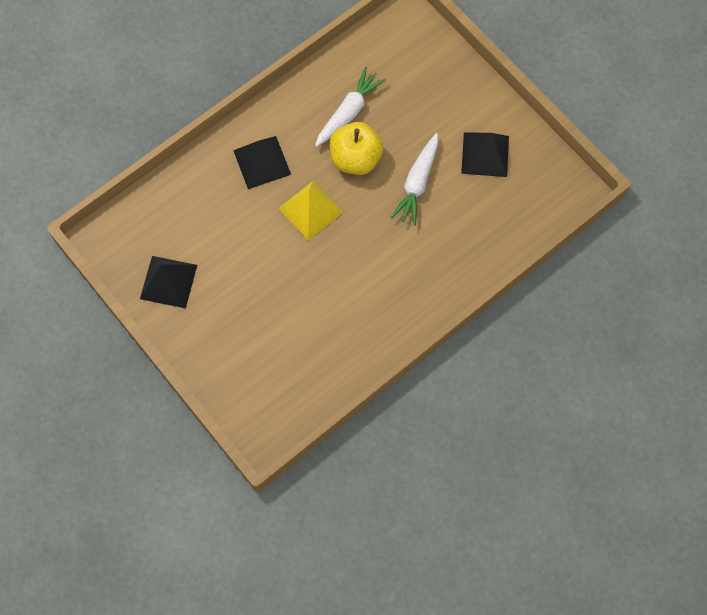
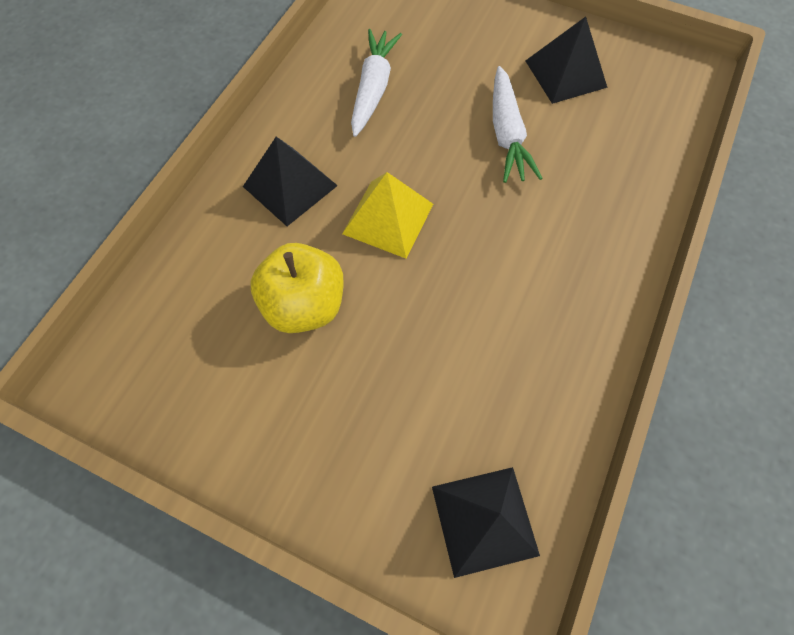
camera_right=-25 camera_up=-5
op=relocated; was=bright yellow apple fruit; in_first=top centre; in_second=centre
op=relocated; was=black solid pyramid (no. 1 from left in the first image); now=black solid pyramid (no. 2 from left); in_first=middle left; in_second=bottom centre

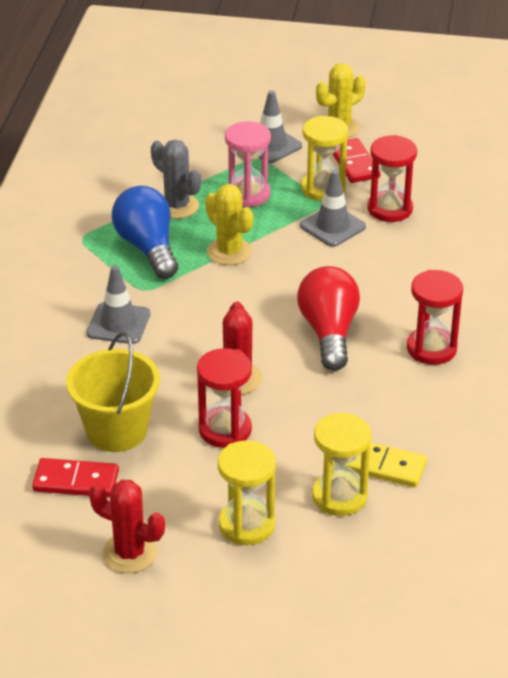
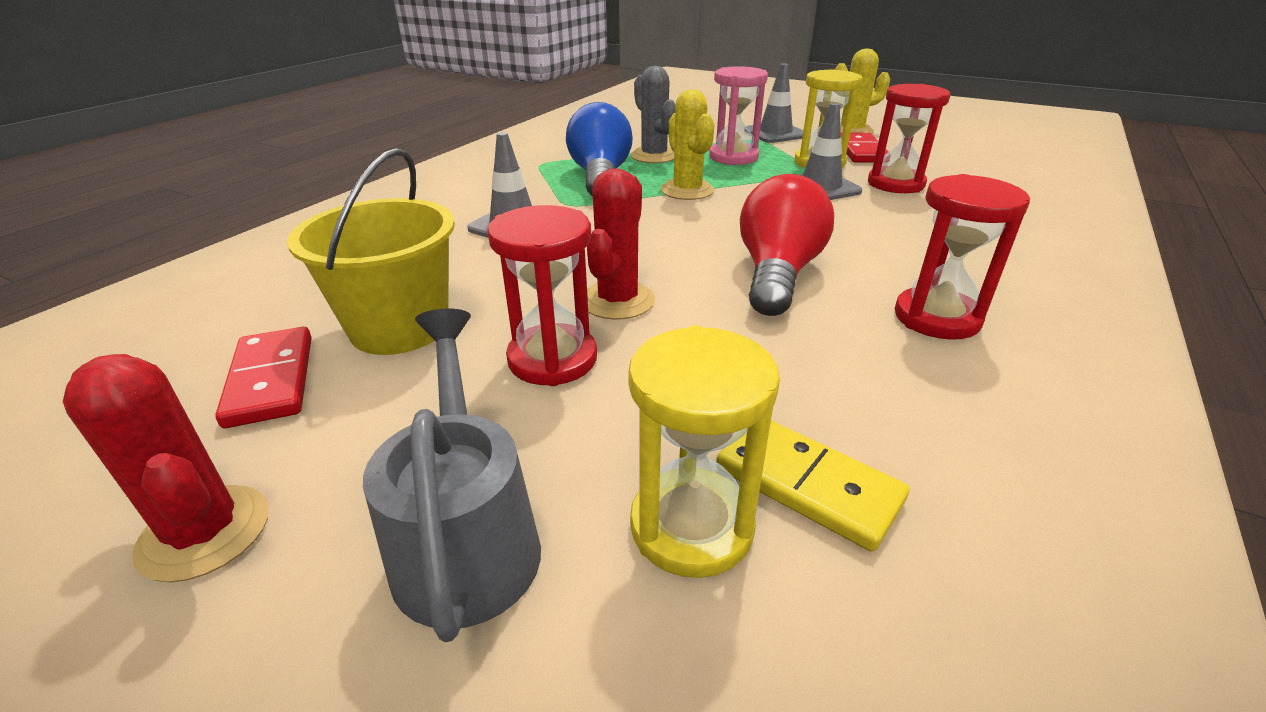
camera_right=20 camera_up=-5
op=exchanged; was=bright yellow sandglass (no. 1 from left); now=grey watering pot; in_first=bottom centre; in_second=bottom centre
op=spun; was=scarlet domino (no. 1 from left); in_first=bottom left; in_second=middle left; clockwise=45

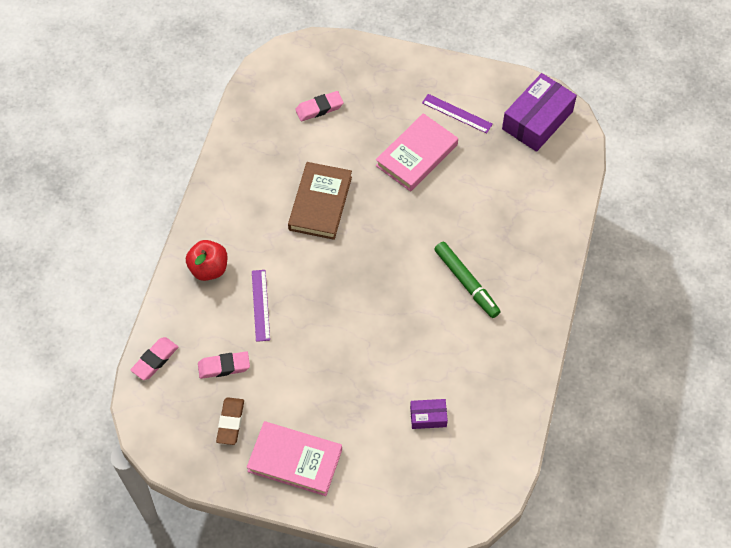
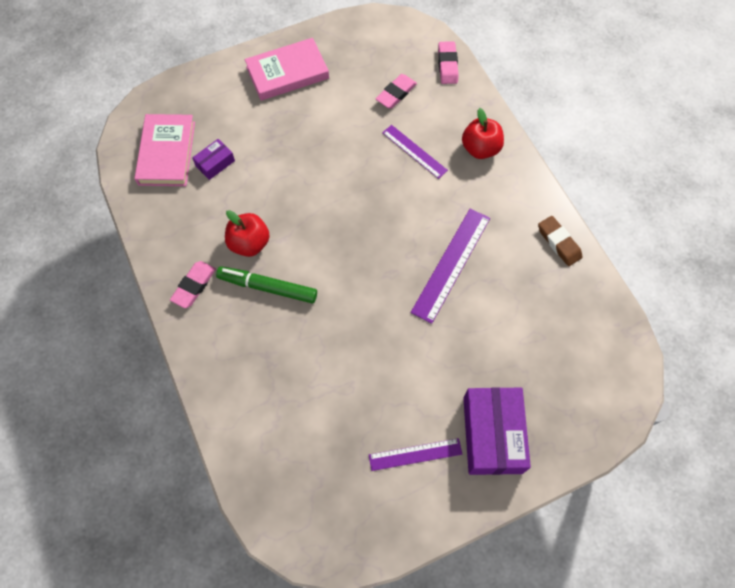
camera_right=140 camera_up=5
op=relocated; was=royal purple parcel (no. 2 from left); in_first=top right; in_second=bottom right
op=relocated; was=pink gum eraser (no. 3 from left in the first image); now=pink gum eraser (no. 1 from left); in_first=top centre; in_second=middle left
op=relocated; was=pink hardback (no. 2 from left in the first image); now=pink hardback (no. 1 from left); in_first=top centre; in_second=top left
op=exchanged; was=dark brown hardback; now=royal purple measuring stick (no. 3 from left); in_first=centre; in_second=centre
op=relocated; was=dark brown gum eraser; in_first=bottom left; in_second=middle right
op=appeared; now=scarlet apple fruit (no. 1 from left); in_second=centre

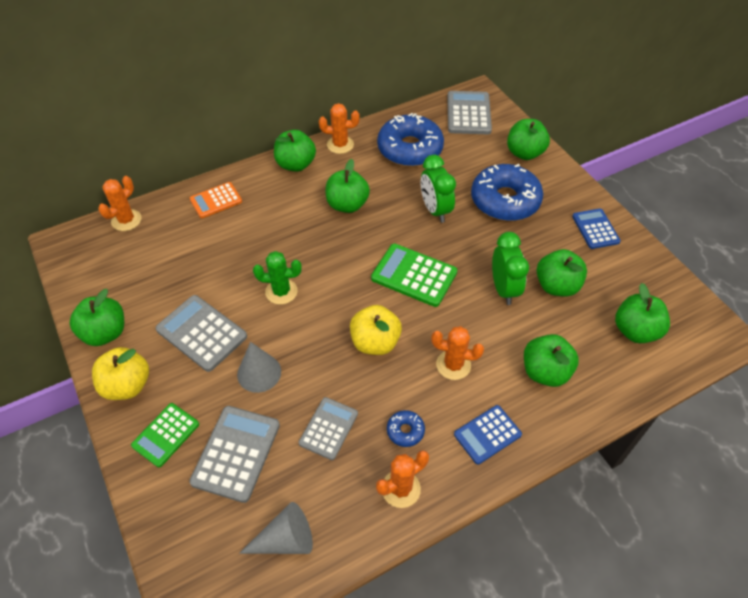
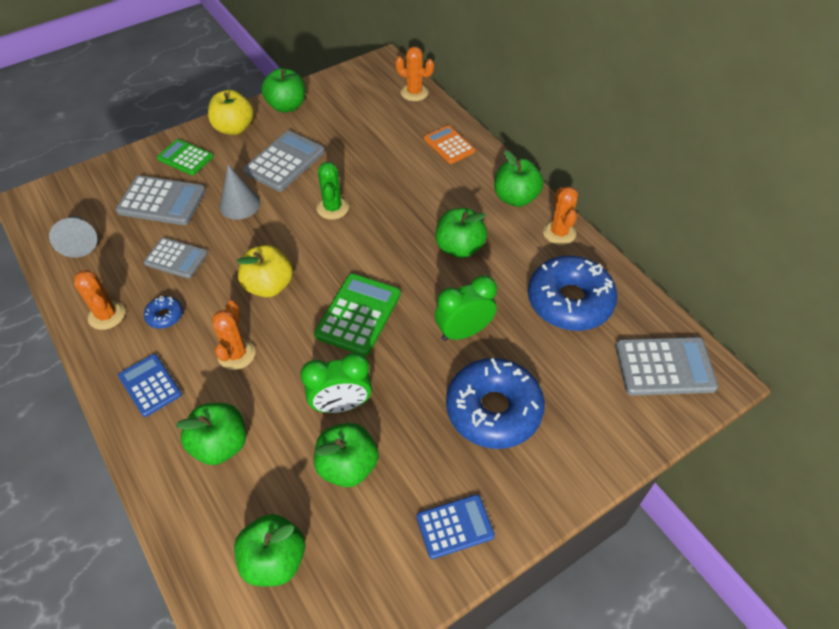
camera_right=85 camera_up=0
op=missing; was=leaf-green apple fruit (no. 4 from left); in_first=top right

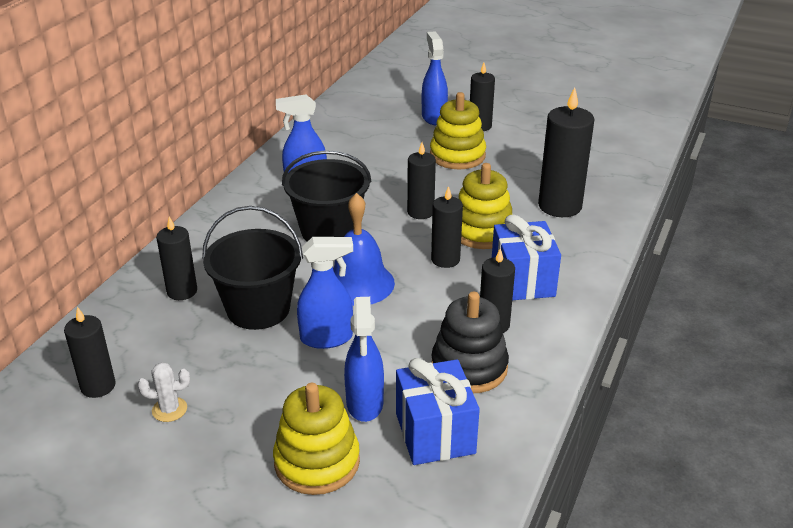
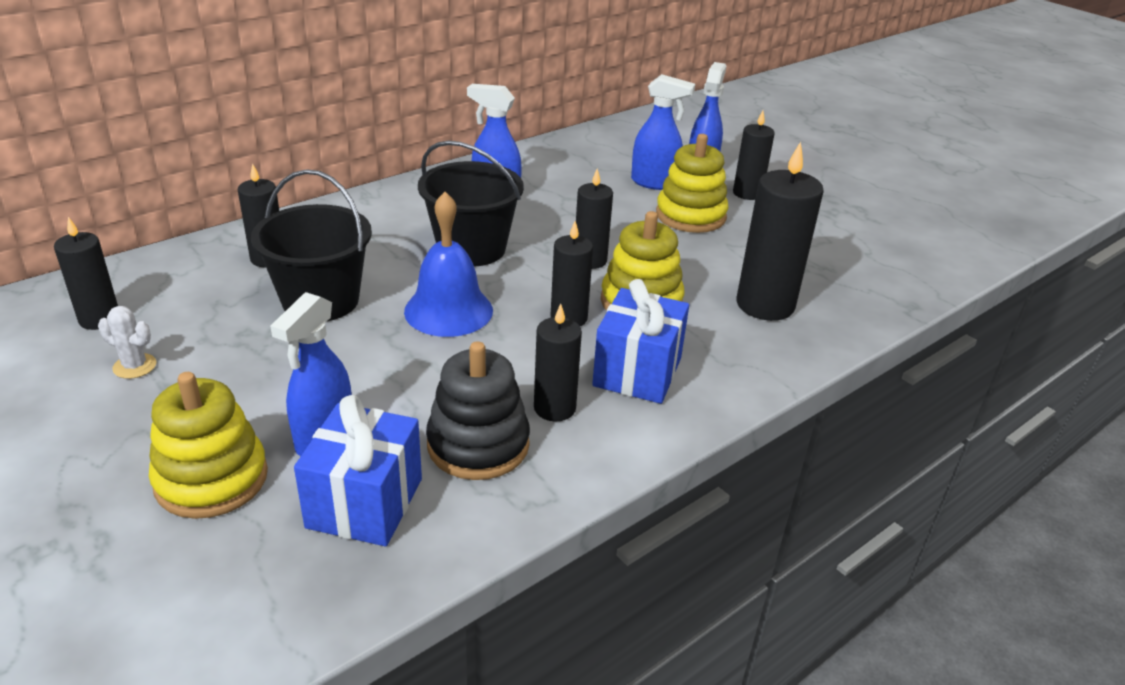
camera_right=25 camera_up=0
op=relocated; was=cobalt spray cleaner (no. 2 from left in the first image); now=cobalt spray cleaner (no. 3 from left); in_first=centre; in_second=top centre

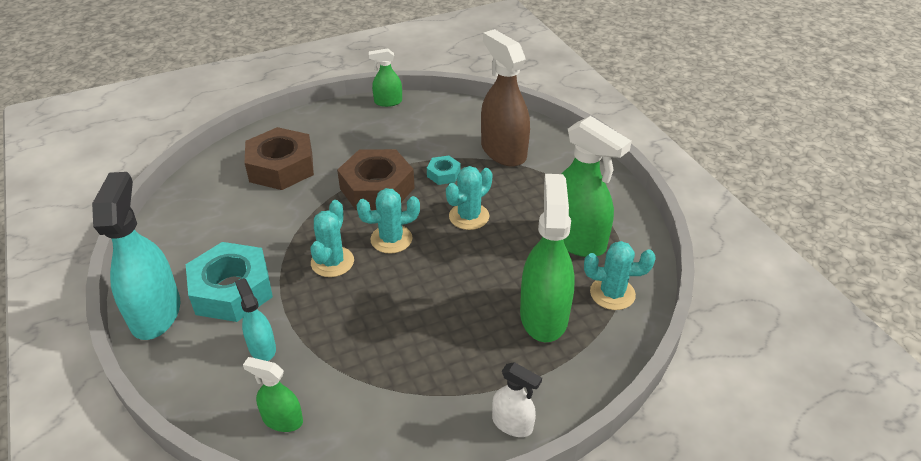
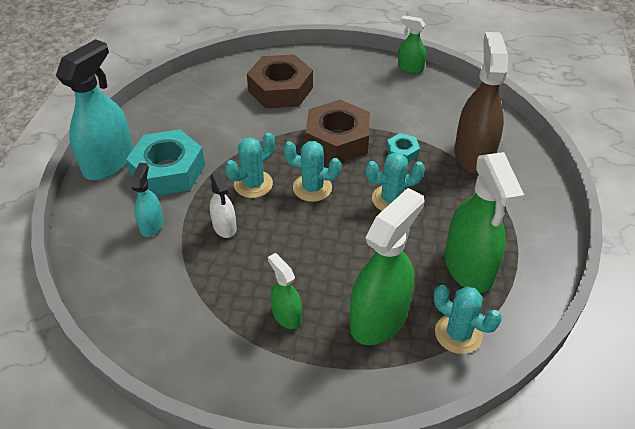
camera_right=35 camera_up=5
op=relocated; was=leaf-green spray cleaner (no. 1 from left); in_first=bottom left; in_second=bottom centre
op=relocated; was=snow-white spray cleaner; in_first=bottom centre; in_second=centre

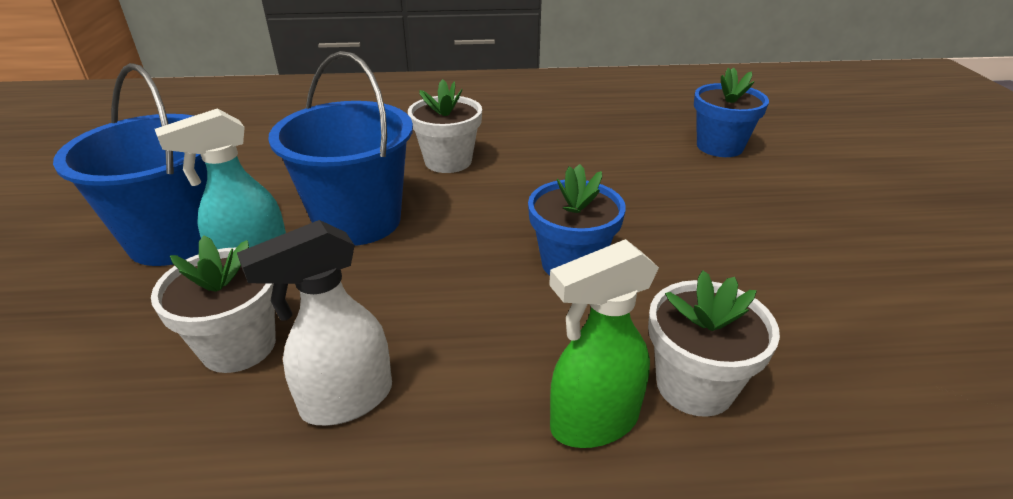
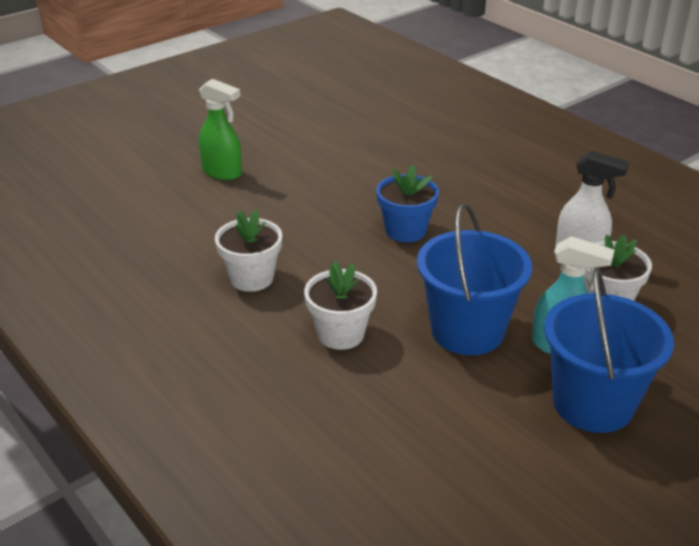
camera_right=-125 camera_up=0
op=missing; was=cobalt plant pot (no. 2 from left); in_first=top right
op=relocated; was=leaf-green spray cleaner; in_first=bottom centre; in_second=top left
op=relocated; was=snow-white plant pot (no. 3 from left in the first image); now=snow-white plant pot (no. 1 from left); in_first=bottom right; in_second=centre

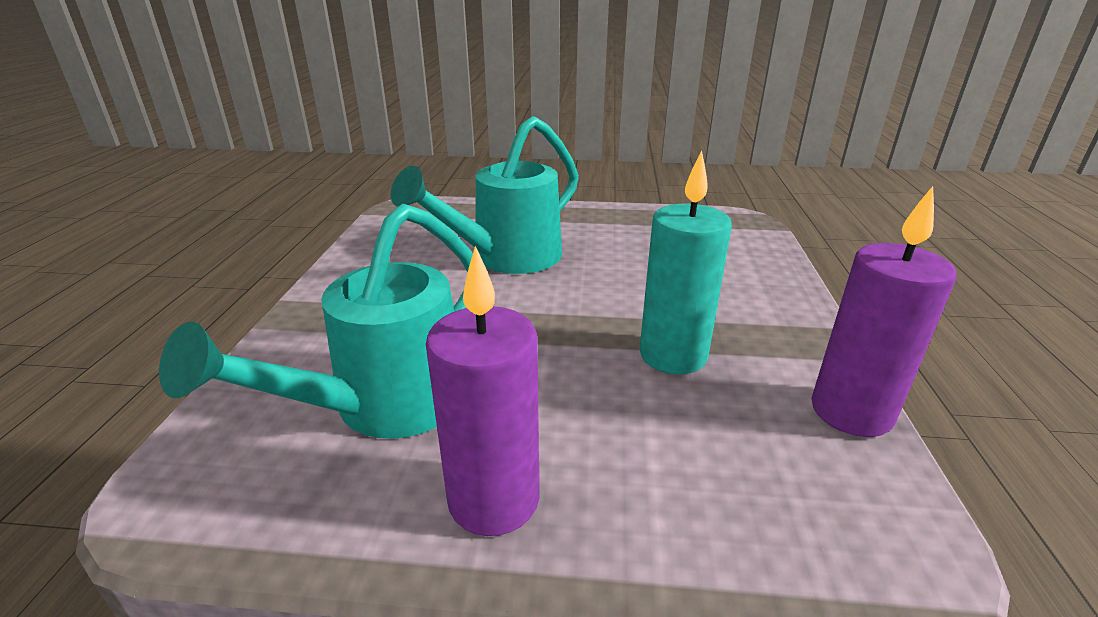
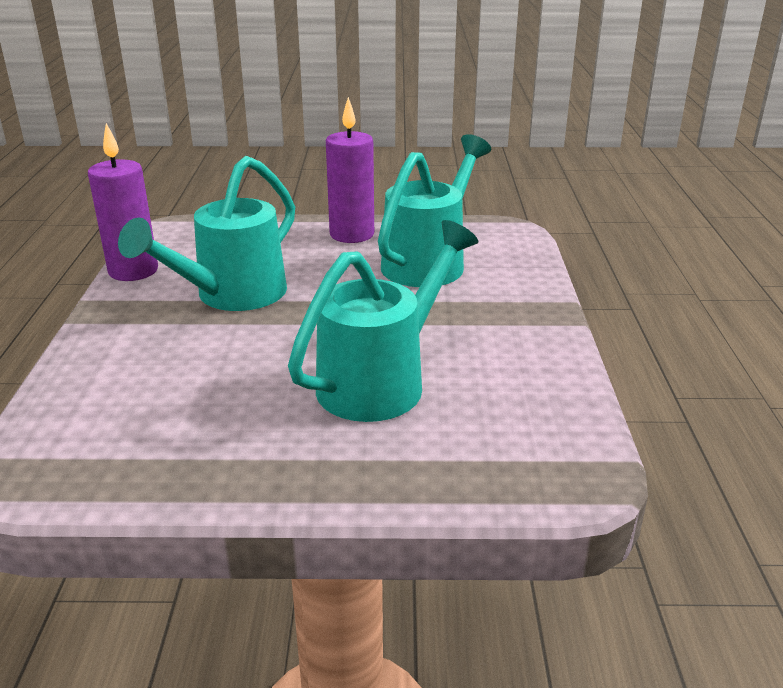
camera_right=175 camera_up=0
op=exchanged; was=aqua pillar candle; now=aqua watering pot (no. 1 from left); in_first=centre; in_second=middle left

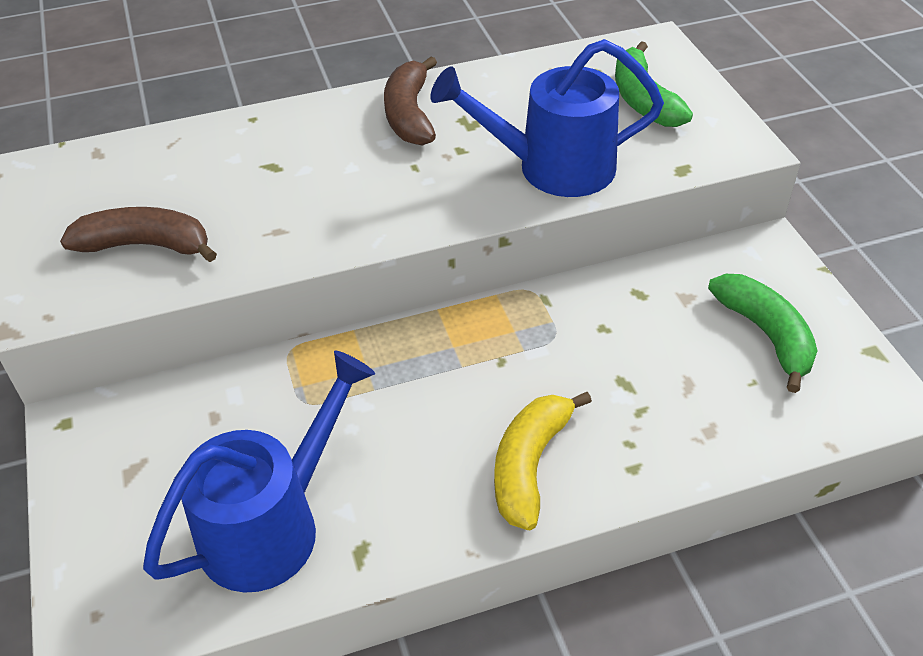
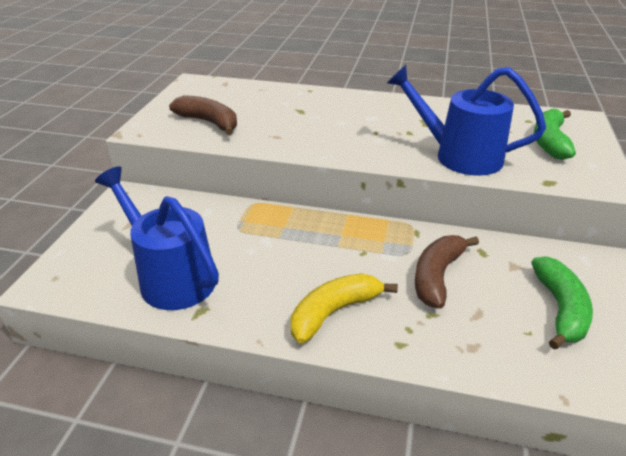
camera_right=30 camera_up=-10
op=relocated; was=dark brown toy banana (no. 2 from left); in_first=top centre; in_second=middle right
op=spun; was=cobalt watering pot (no. 1 from left); in_first=bottom left; in_second=middle left; clockwise=-120

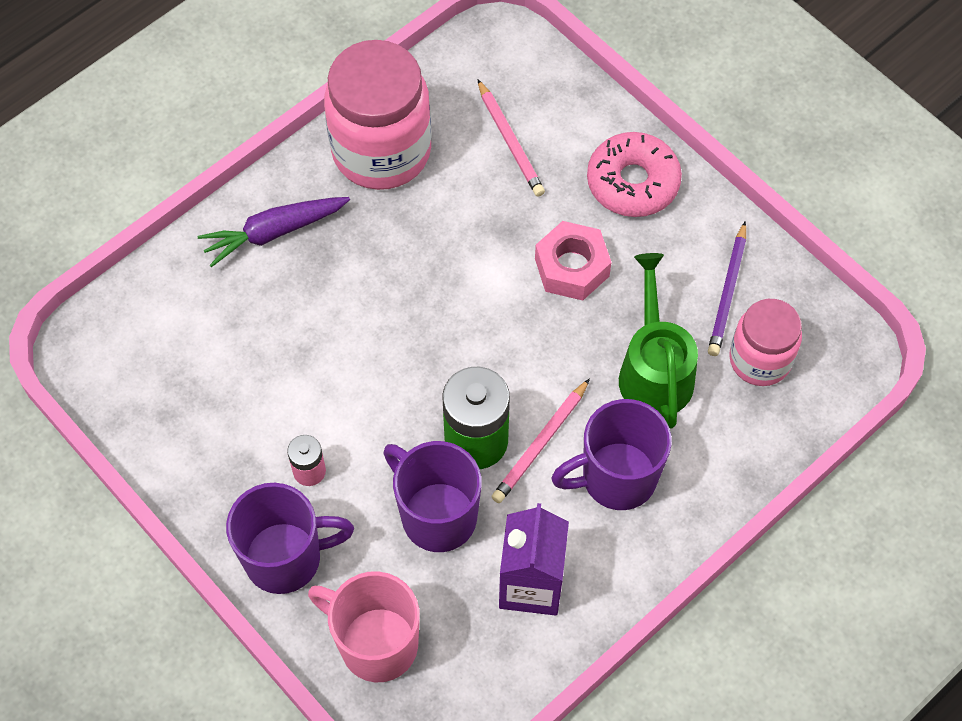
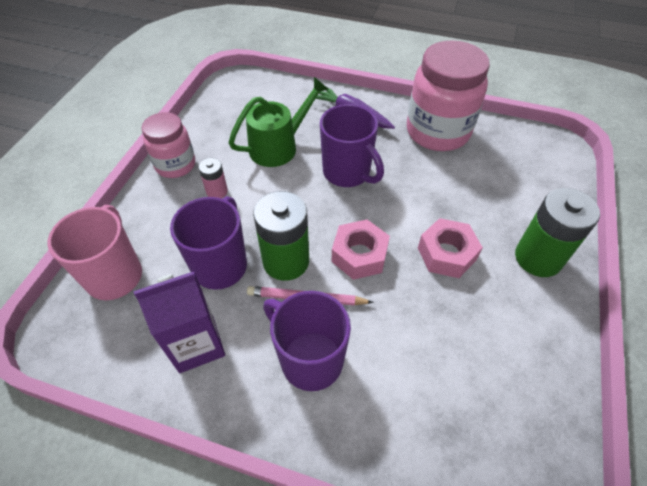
camera_right=60 camera_up=-10
op=missing; was=pink lead pencil (no. 1 from left); in_first=top centre
op=exchanged; was=pink doughnut; now=leaf-green battery (no. 2 from left); in_first=top centre; in_second=middle right
op=missing; was=royal purple lead pencil; in_first=middle right
op=relocated; was=leaf-green watering pot; in_first=middle right; in_second=top centre
op=relocated; was=pink preserve jar (no. 2 from left in the first image); now=pink preserve jar (no. 1 from left); in_first=middle right; in_second=top left
op=relocated; was=royal purple coffee mug (no. 1 from left in the first image); now=royal purple coffee mug (no. 3 from left); in_first=bottom left; in_second=top centre
op=appeared; now=pink hexagon nut (no. 1 from left); in_second=centre

